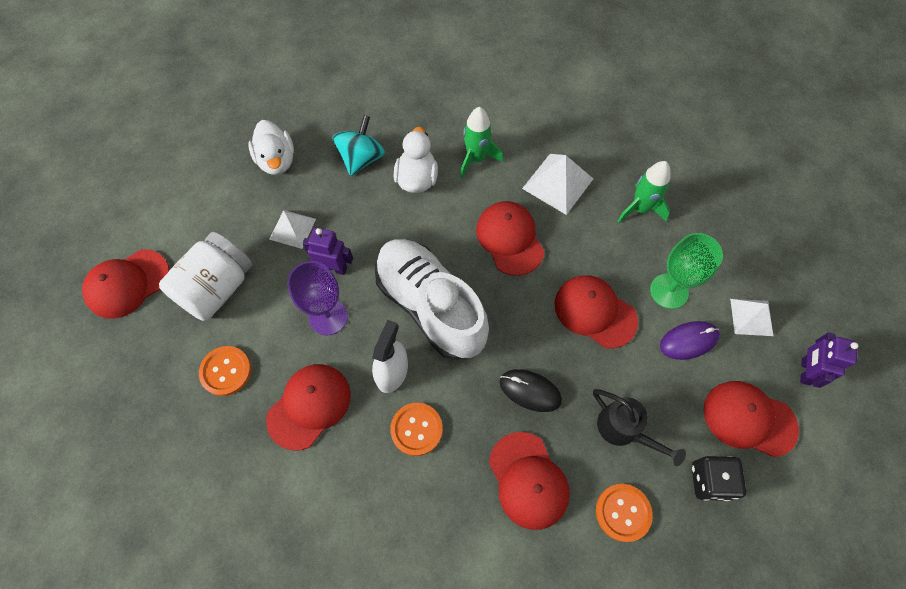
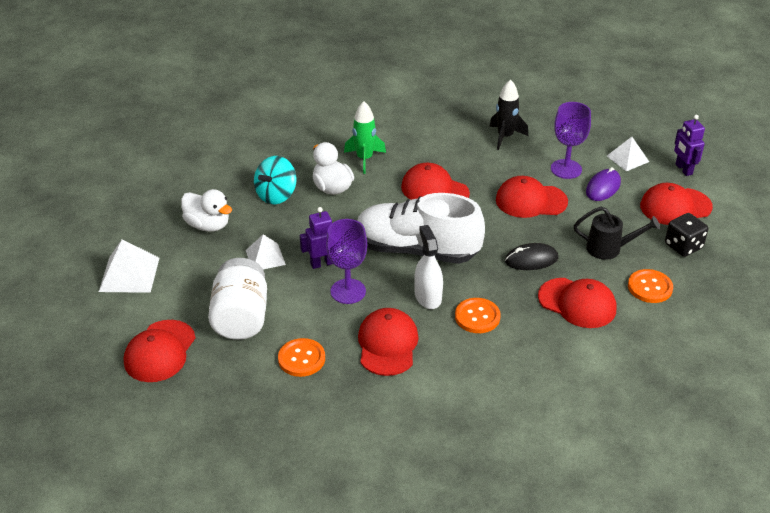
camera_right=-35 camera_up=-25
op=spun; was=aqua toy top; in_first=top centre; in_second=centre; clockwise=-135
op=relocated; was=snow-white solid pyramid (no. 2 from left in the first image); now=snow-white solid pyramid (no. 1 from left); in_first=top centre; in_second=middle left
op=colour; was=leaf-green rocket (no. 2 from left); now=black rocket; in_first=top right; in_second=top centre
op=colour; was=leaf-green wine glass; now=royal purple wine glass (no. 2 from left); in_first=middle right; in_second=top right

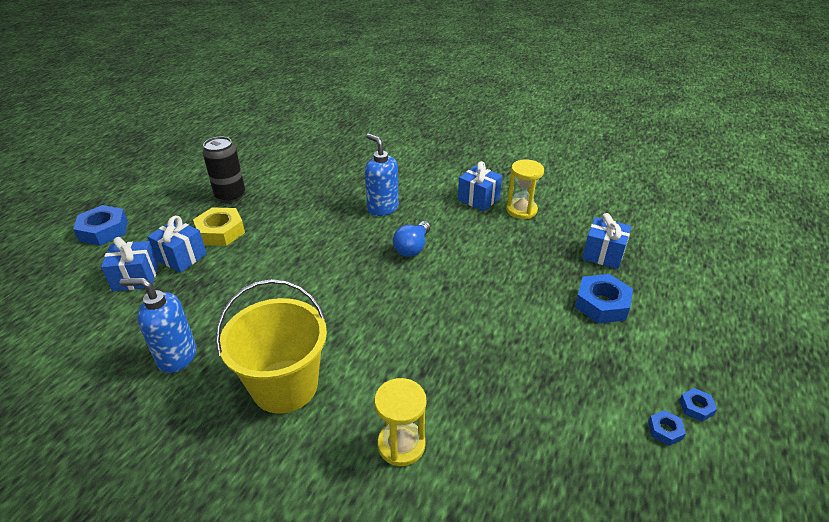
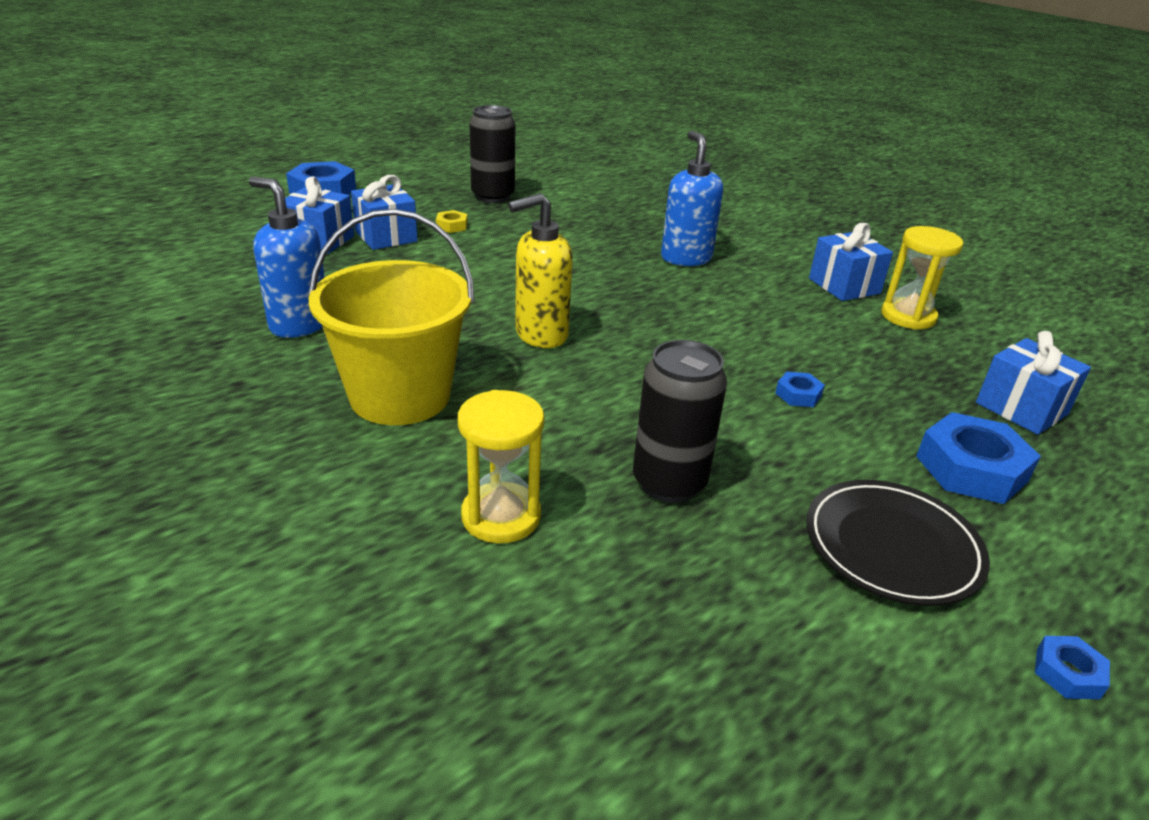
camera_right=25 camera_up=-5
op=size; was=bright yellow hexagon nut; in_first=middle left; in_second=top centre; ratio=0.49
op=missing; was=cobalt lightbulb; in_first=centre
op=relocated; was=cobalt hexagon nut (no. 3 from left in the first image); now=cobalt hexagon nut (no. 2 from left); in_first=bottom right; in_second=middle right
op=appeared; now=bright yellow soap pump; in_second=top centre
op=appeared; now=black tin (no. 2 from left); in_second=centre
op=appeared; now=black plate; in_second=middle right

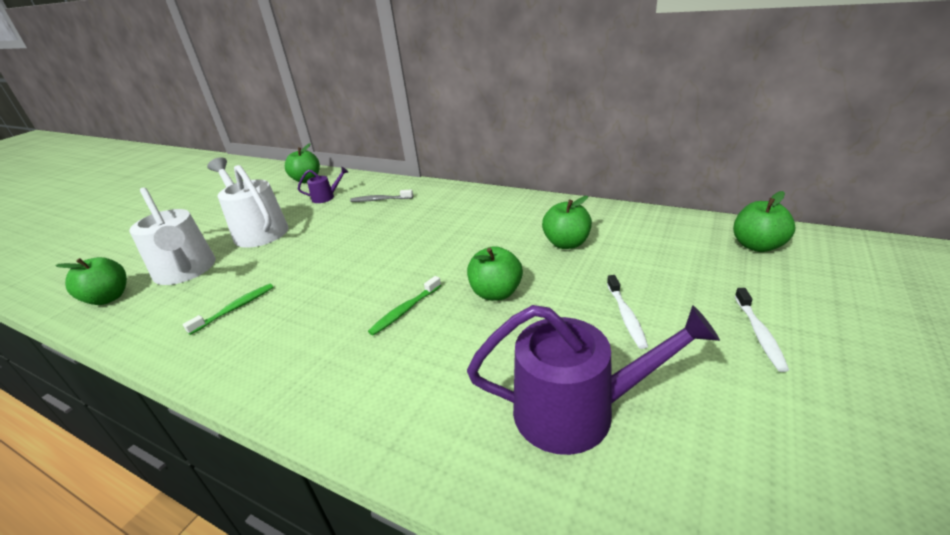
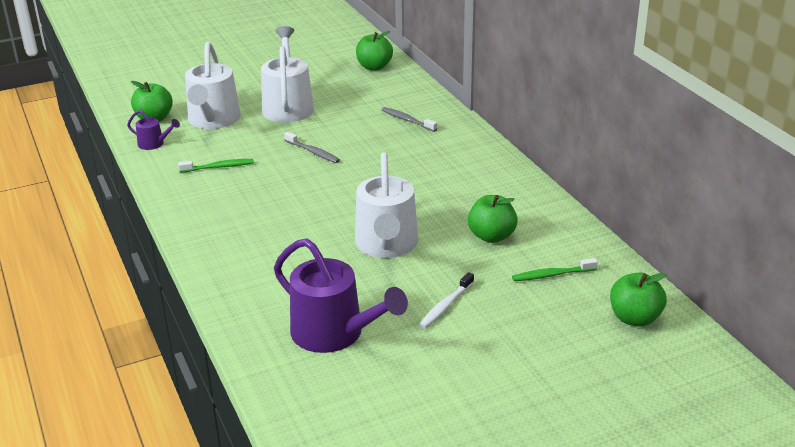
camera_right=35 camera_up=0
op=relocated; was=royal purple watering pot (no. 1 from left); in_first=centre; in_second=top left
op=exchanged; was=leaf-green apple fruit (no. 3 from left); now=snow-white watering pot (no. 3 from left); in_first=centre; in_second=centre
op=relocated; was=leaf-green dental brush (no. 2 from left); in_first=centre; in_second=middle right
op=missing; was=snow-white dental brush (no. 2 from left); in_first=middle right
op=appeared; now=grey dental brush (no. 1 from left); in_second=top centre

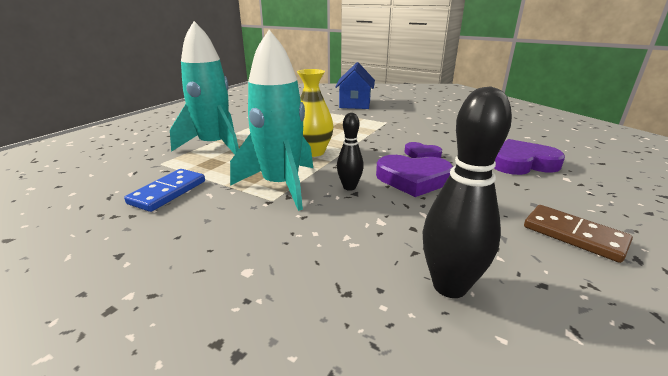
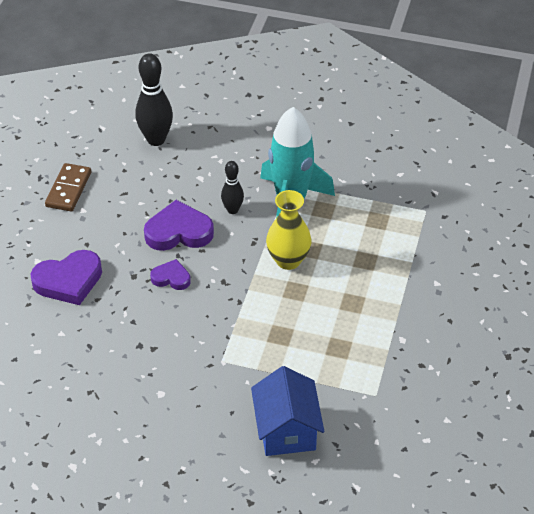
camera_right=165 camera_up=20
op=missing; was=aqua rocket (no. 1 from left); in_first=top left
op=missing; was=cobalt domino; in_first=middle left
op=spun; was=dark brown domino; in_first=middle right; in_second=middle left; clockwise=75

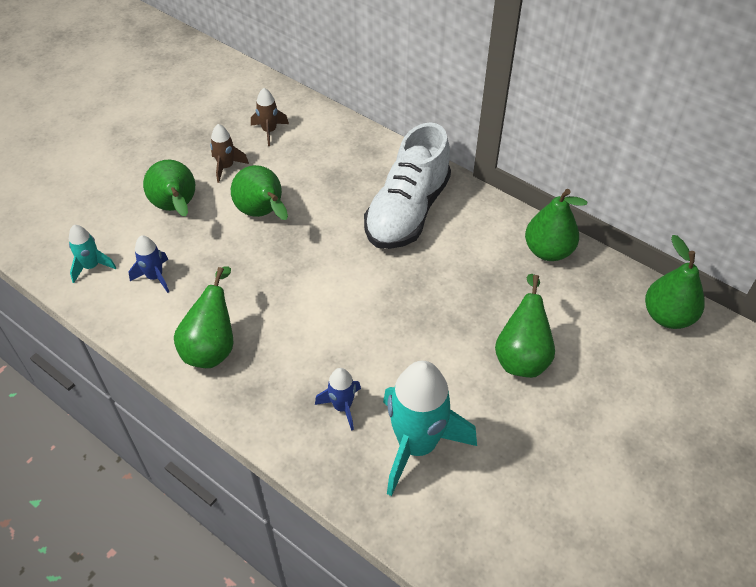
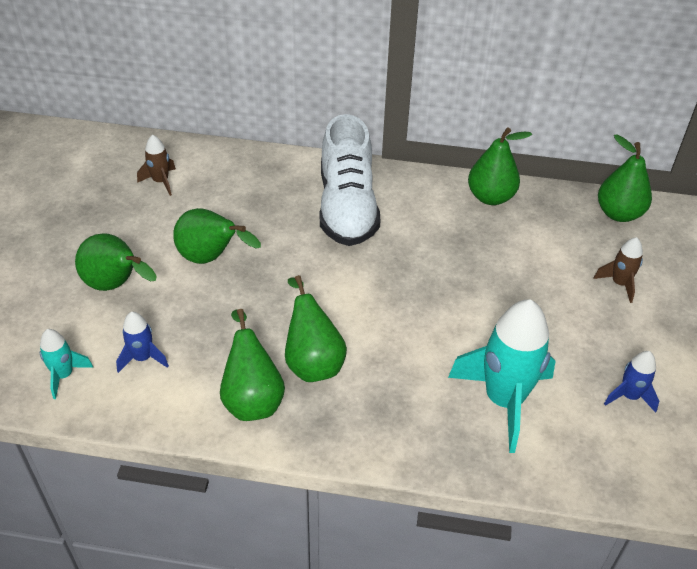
camera_right=-30 camera_up=-5
op=relocated; was=dark brown rocket (no. 1 from left in the first image); now=dark brown rocket (no. 2 from left); in_first=top left; in_second=middle right
op=relocated; was=leaf-green pear (no. 4 from left); in_first=middle right; in_second=centre
op=relocated; was=cobalt rocket (no. 2 from left); in_first=bottom centre; in_second=bottom right

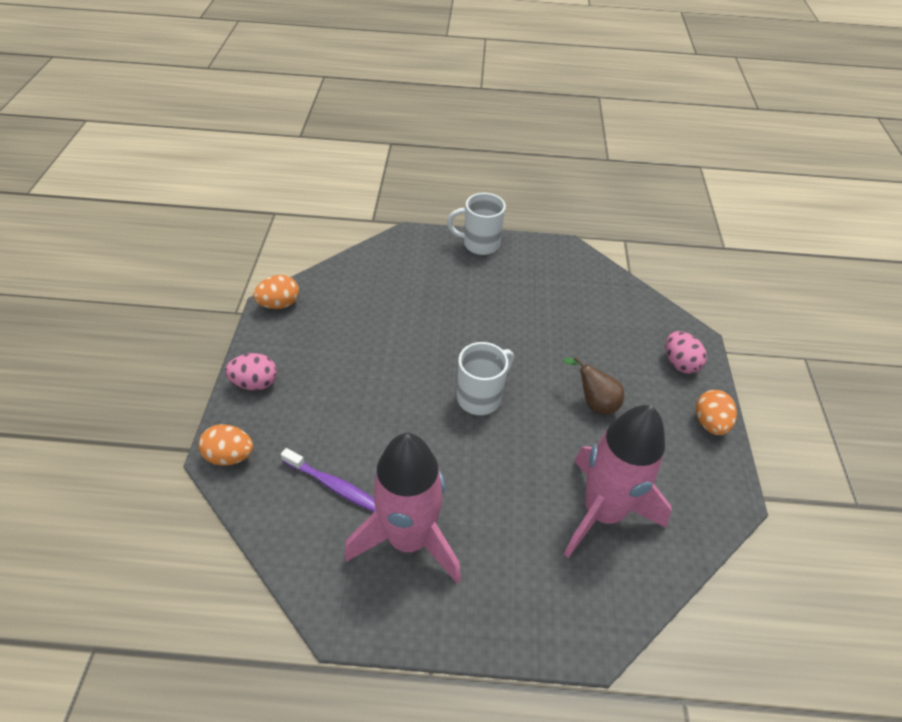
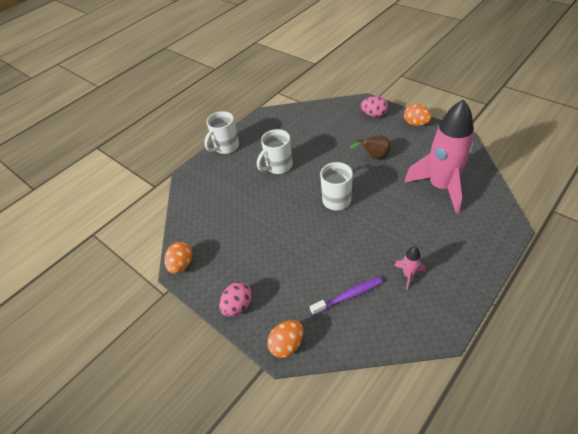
camera_right=-45 camera_up=0
op=size; was=pink rocket (no. 1 from left); in_first=bottom centre; in_second=middle right; ratio=0.41
op=appeared; now=snow-white coffee mug (no. 2 from left); in_second=centre

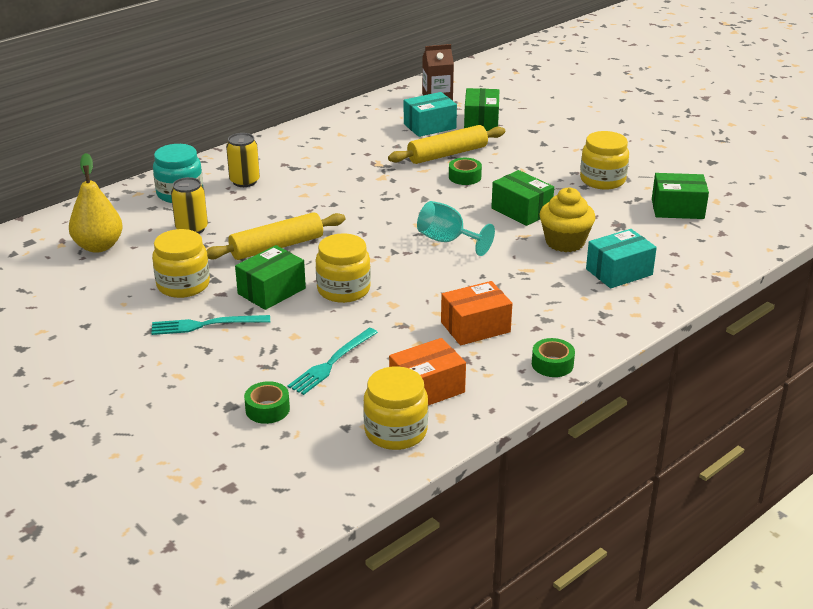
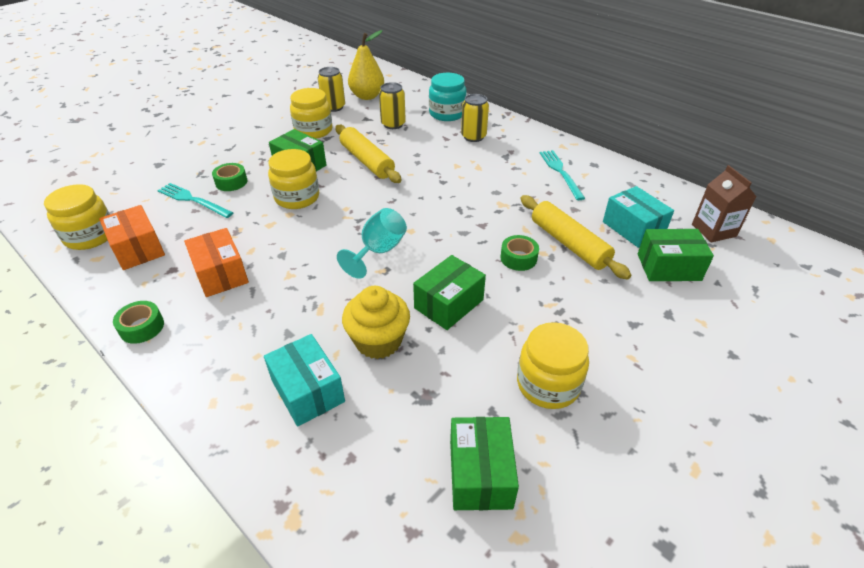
camera_right=85 camera_up=10
op=relocated; was=aqua dinner fork (no. 1 from left in the first image); now=aqua dinner fork (no. 2 from left); in_first=middle left; in_second=top centre
op=relocated; was=leaf-green tape (no. 1 from left in the first image); now=leaf-green tape (no. 2 from left); in_first=middle left; in_second=top left
op=appeared; now=bright yellow tin (no. 1 from left); in_second=top centre

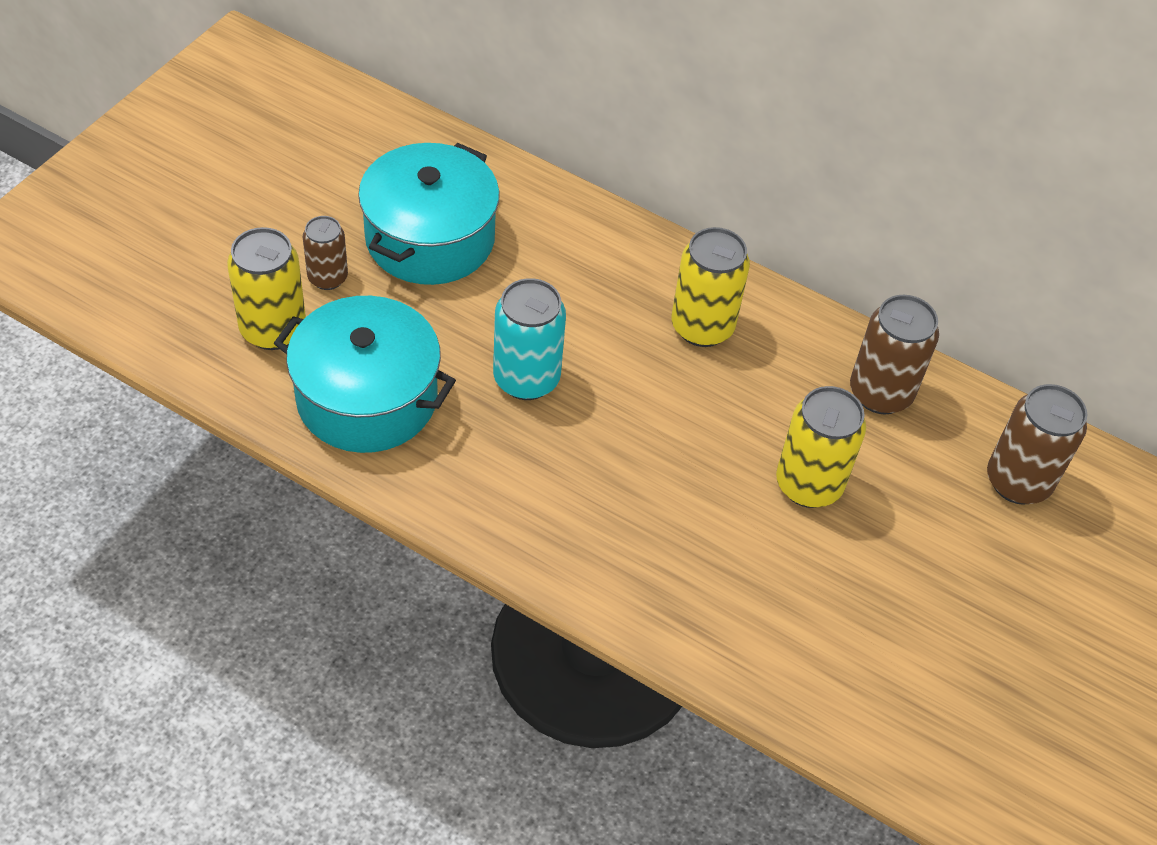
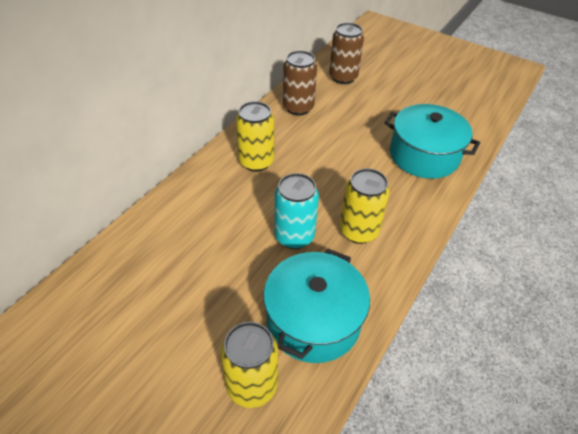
camera_right=-85 camera_up=-5
op=relocated; was=aqua cooking pot (no. 2 from left); in_first=top centre; in_second=top right
op=missing; was=dark brown tin (no. 1 from left); in_first=top left
op=relocated; was=bright yellow tin (no. 3 from left); in_first=middle right; in_second=centre

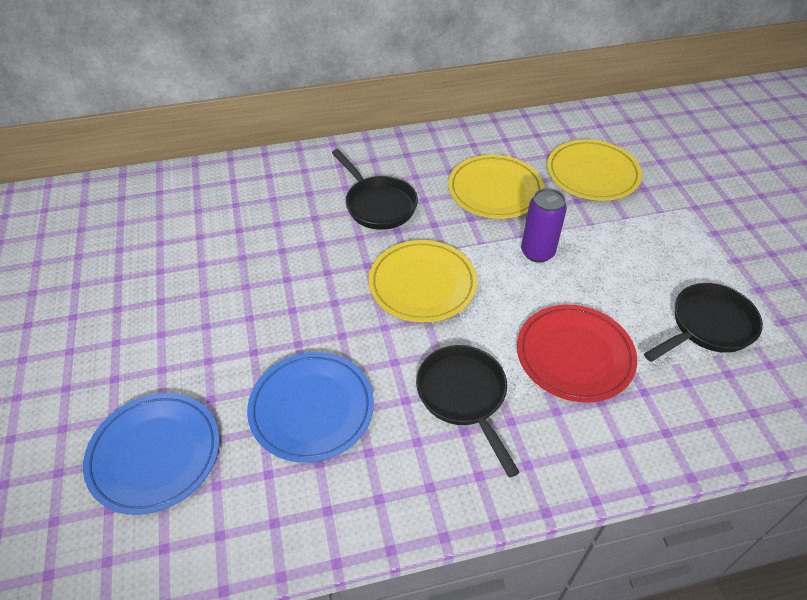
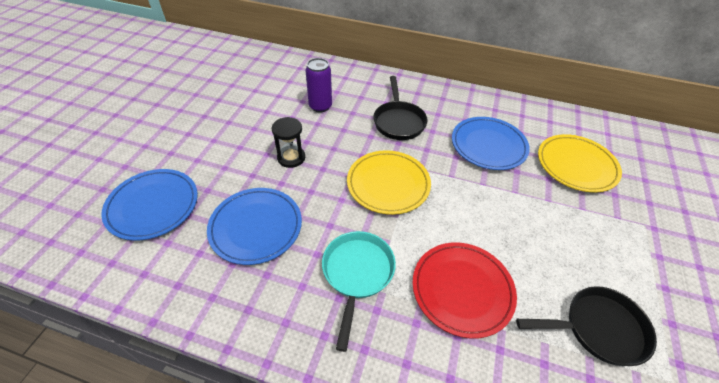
camera_right=30 camera_up=0
op=colour; was=bright yellow plate (no. 2 from left); now=cobalt plate (no. 3 from left); in_first=top centre; in_second=middle right
op=relocated; was=royal purple tin; in_first=middle right; in_second=top centre
op=colour; was=black frying pan (no. 2 from left); now=aqua frying pan; in_first=bottom centre; in_second=bottom centre
op=appeared; now=black sandglass; in_second=centre

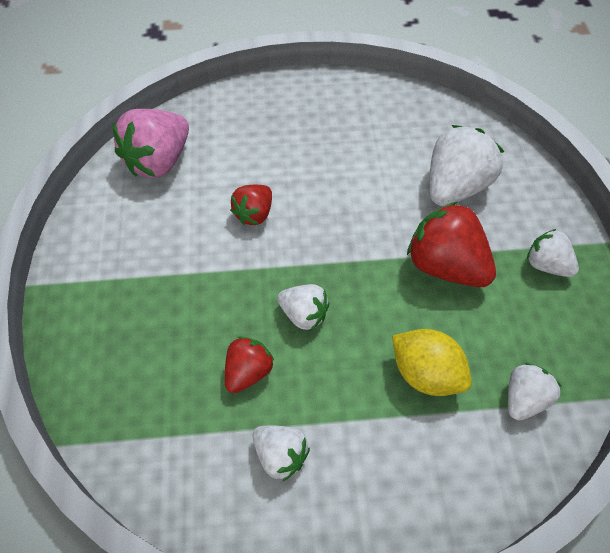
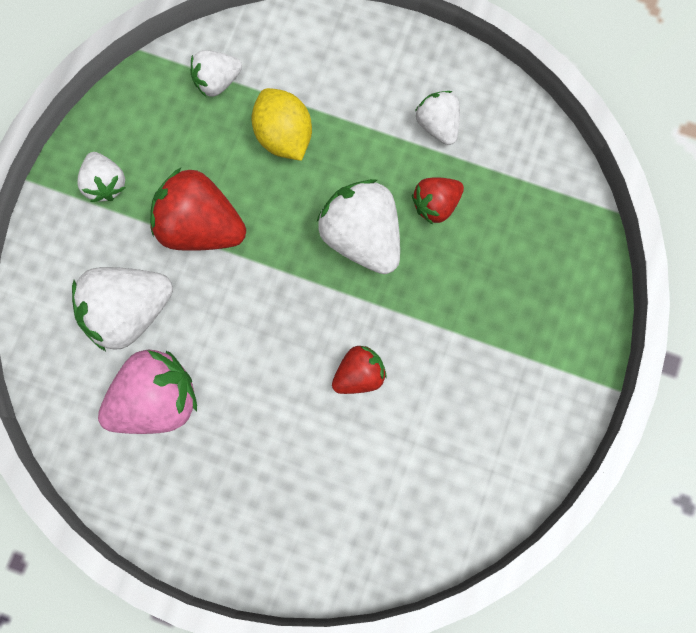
camera_right=-155 camera_up=20
op=relocated; was=pink strawberry; in_first=top left; in_second=middle left
op=spun; was=scarlet strawberry (no. 3 from left in the first image); in_first=middle right; in_second=top left; clockwise=135
op=size; was=snow-white strawberry (no. 2 from left in the first image); in_first=centre; in_second=centre; ratio=1.74

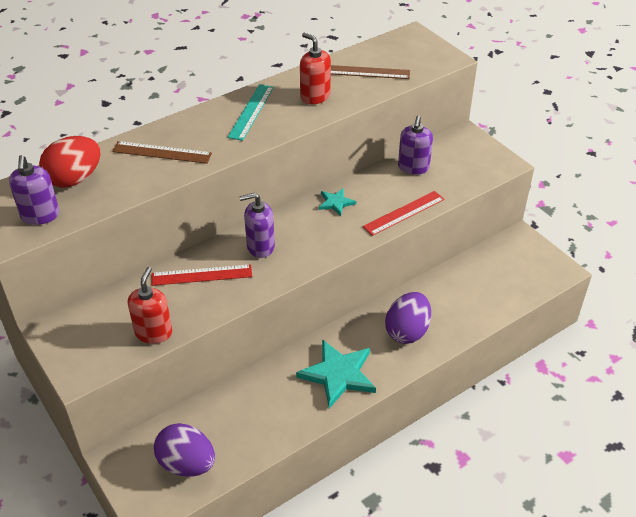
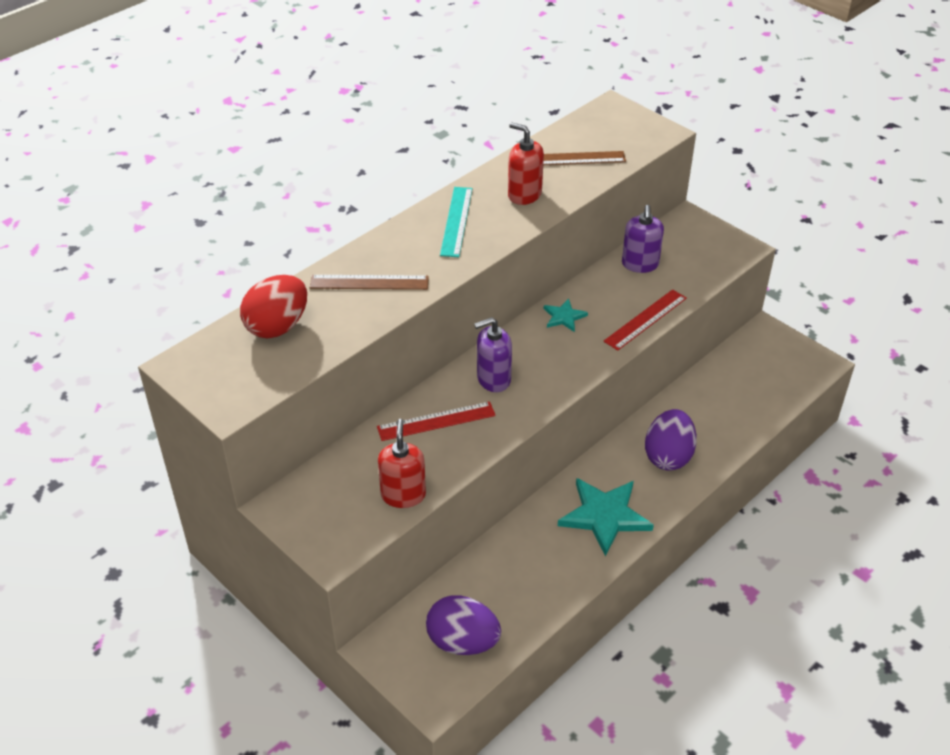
camera_right=-10 camera_up=0
op=missing; was=royal purple soap pump (no. 1 from left); in_first=middle left

